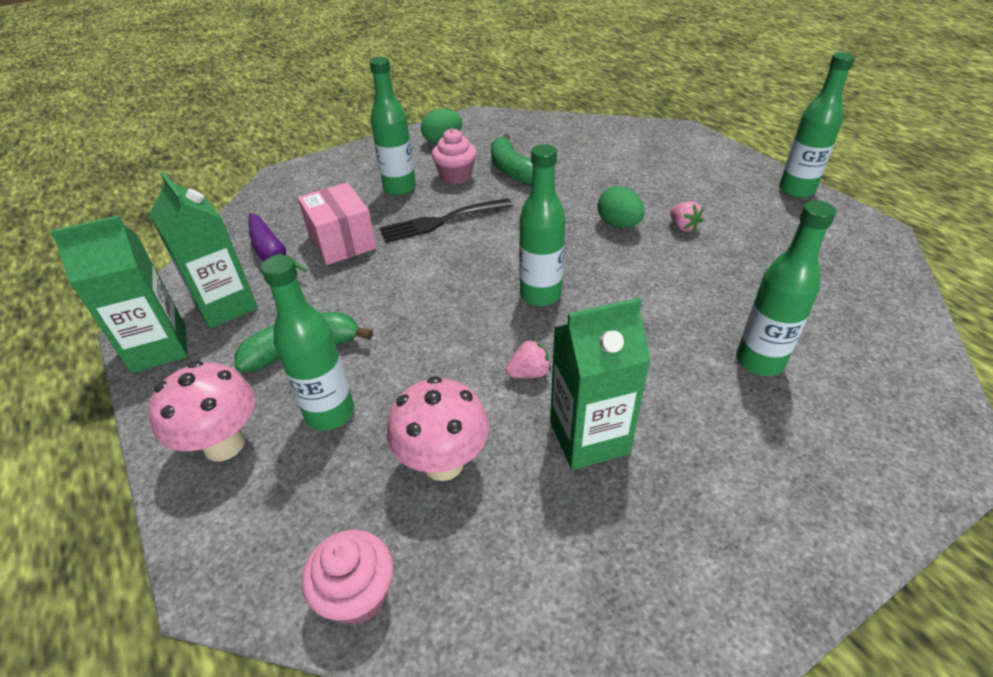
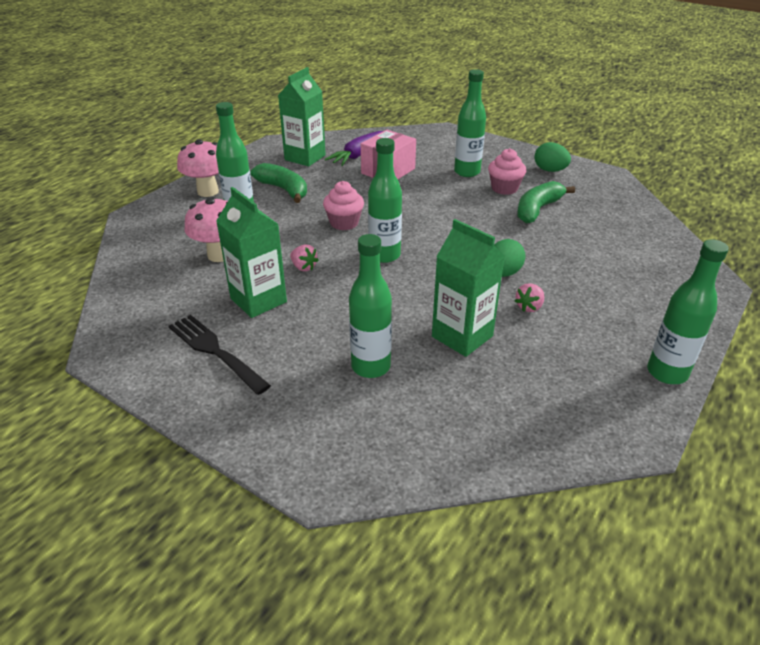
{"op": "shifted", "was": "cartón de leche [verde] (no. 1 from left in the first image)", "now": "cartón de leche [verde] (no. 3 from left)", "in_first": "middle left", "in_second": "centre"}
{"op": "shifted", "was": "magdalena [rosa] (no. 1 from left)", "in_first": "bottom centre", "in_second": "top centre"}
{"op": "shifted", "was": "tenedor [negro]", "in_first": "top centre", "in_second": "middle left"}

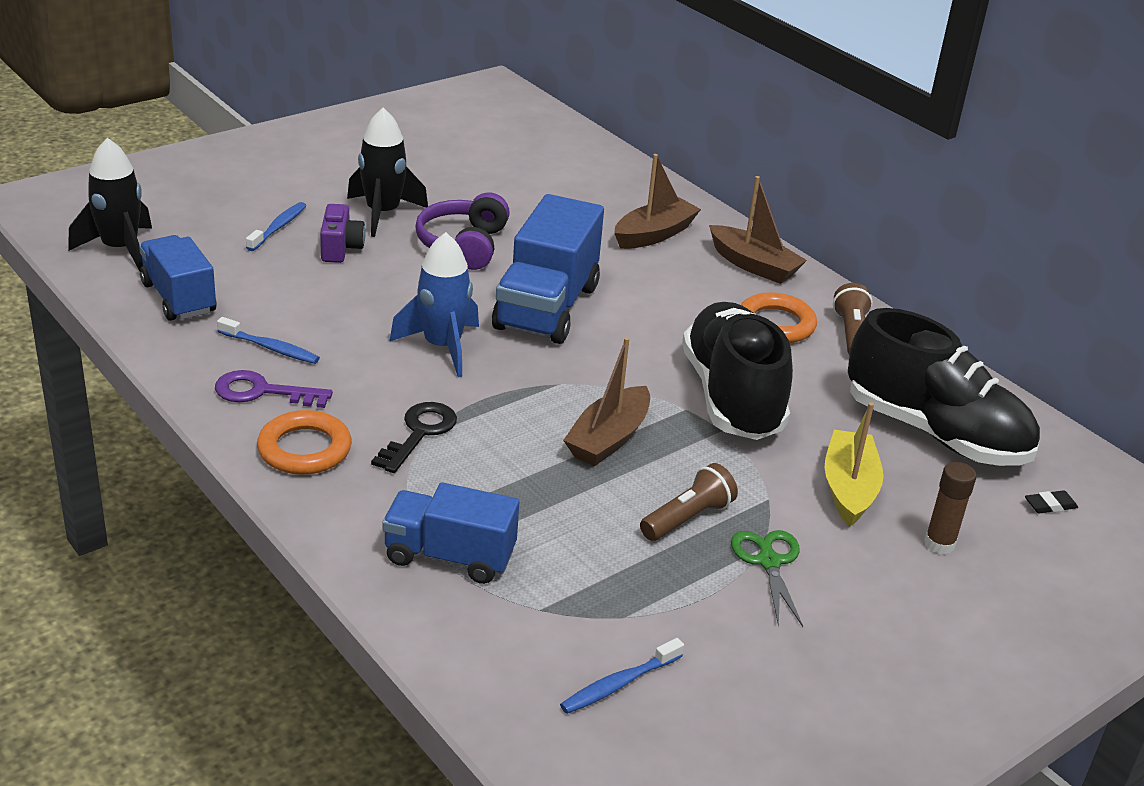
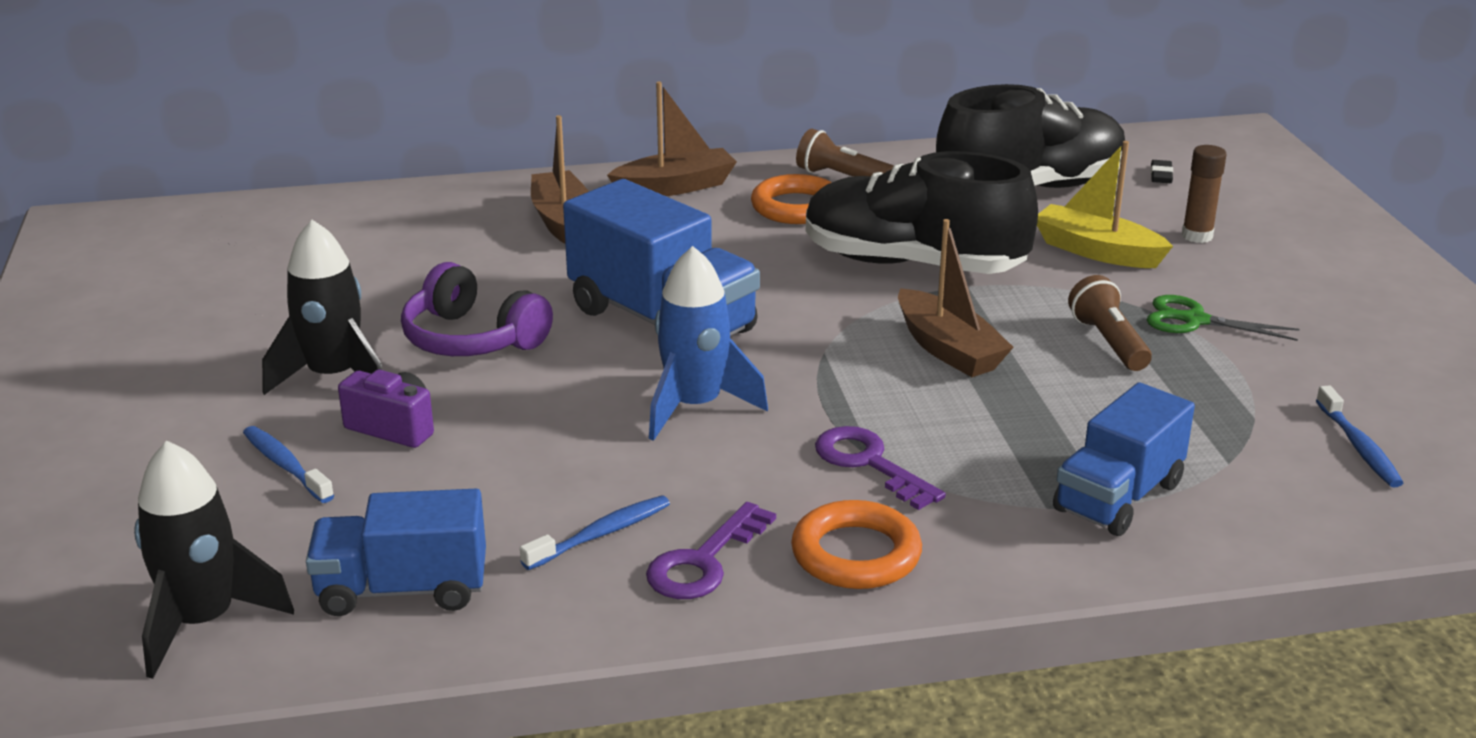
{"op": "repainted", "was": "llave [negro]", "now": "llave [morado] (no. 2 from left)", "in_first": "centre", "in_second": "centre"}

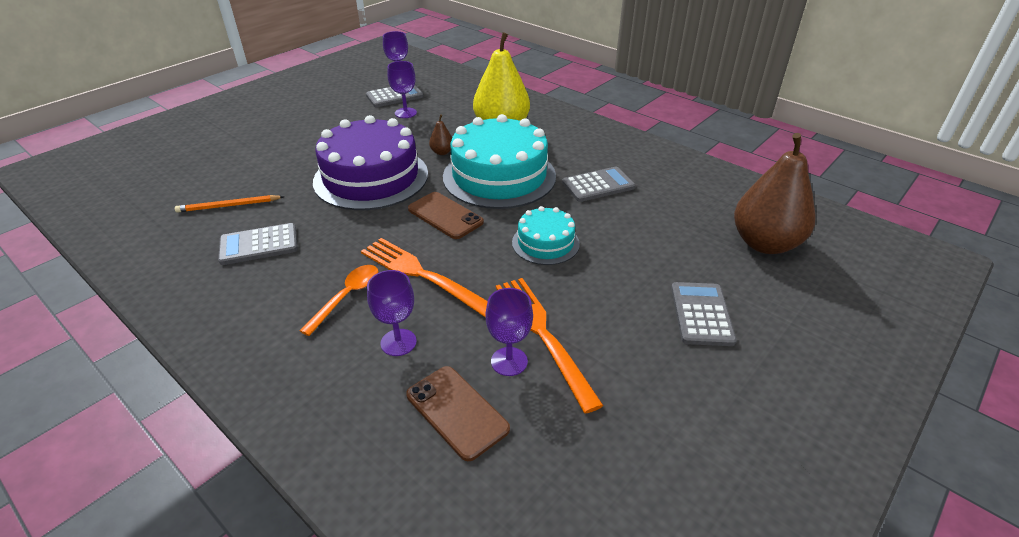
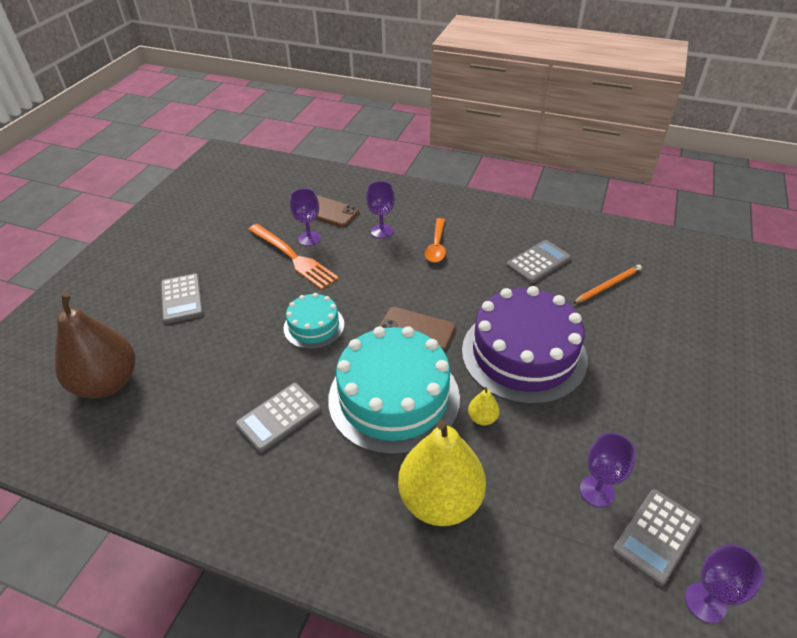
{"op": "gone", "was": "tenedor [naranja] (no. 1 from left)", "in_first": "centre"}
{"op": "repainted", "was": "pera [marrón] (no. 1 from left)", "now": "pera [amarillo] (no. 2 from left)", "in_first": "top centre", "in_second": "centre"}

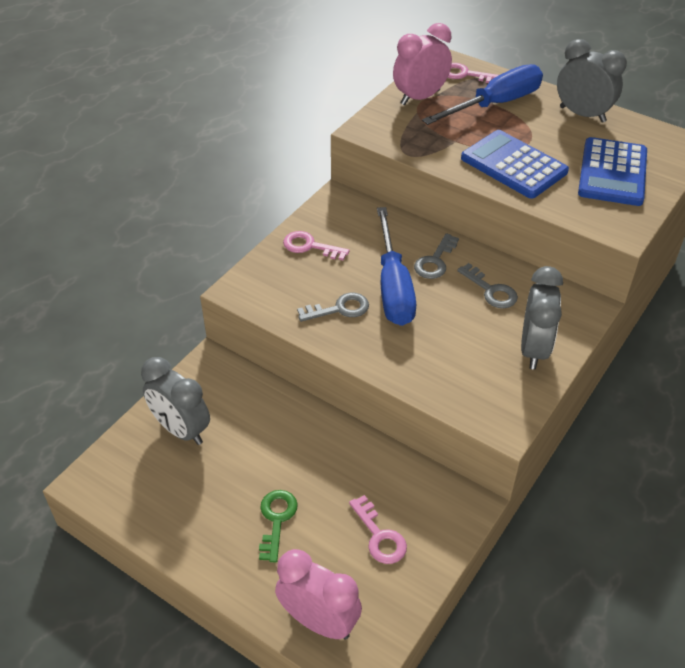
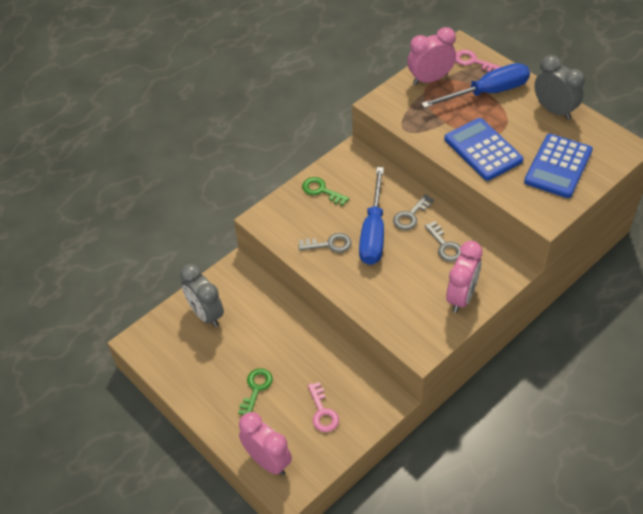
{"op": "repainted", "was": "llave [rosa] (no. 1 from left)", "now": "llave [verde] (no. 2 from left)", "in_first": "centre", "in_second": "centre"}
{"op": "repainted", "was": "despertador [gris] (no. 2 from left)", "now": "despertador [rosa] (no. 3 from left)", "in_first": "middle right", "in_second": "middle right"}

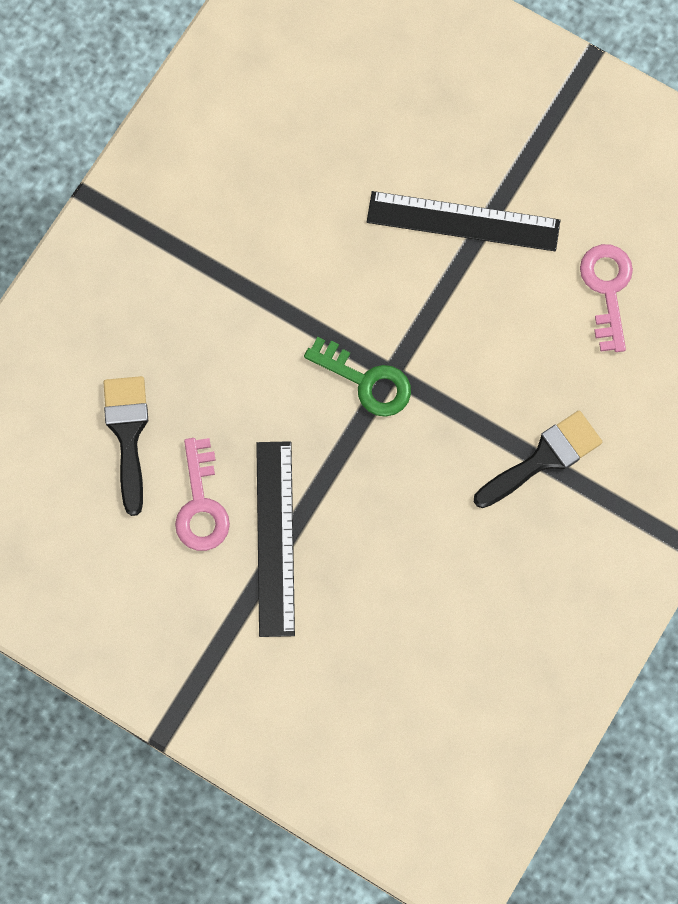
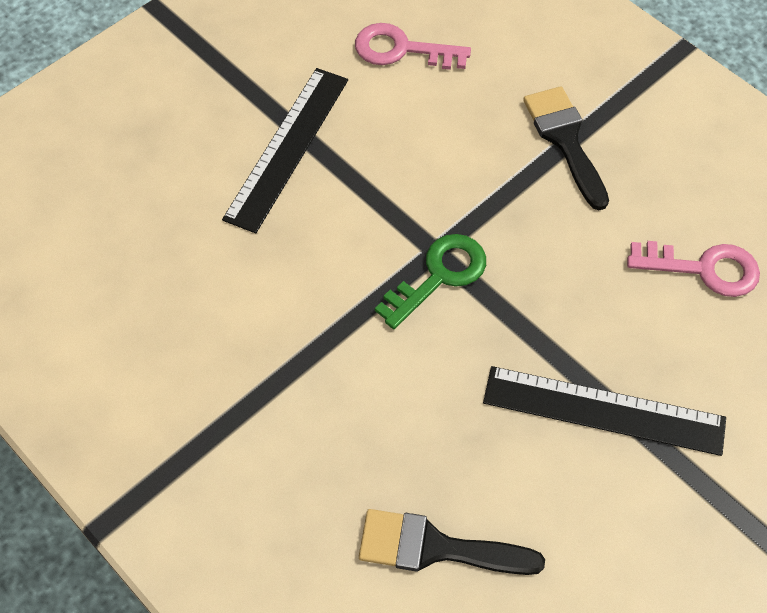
{"op": "shifted", "was": "llave [rosa] (no. 1 from left in the first image)", "now": "llave [rosa] (no. 2 from left)", "in_first": "middle left", "in_second": "middle right"}

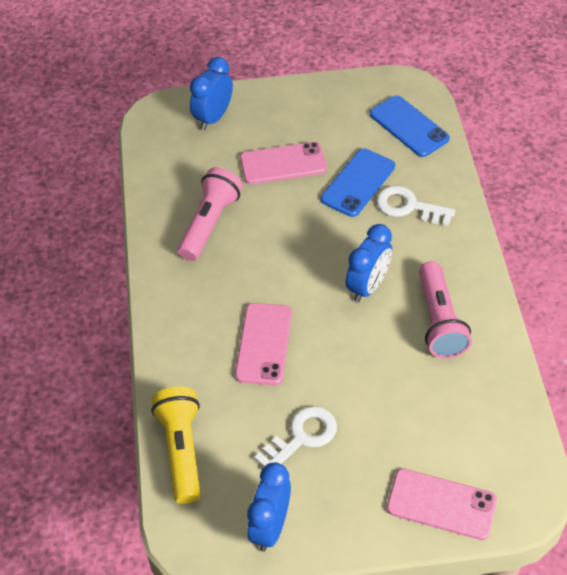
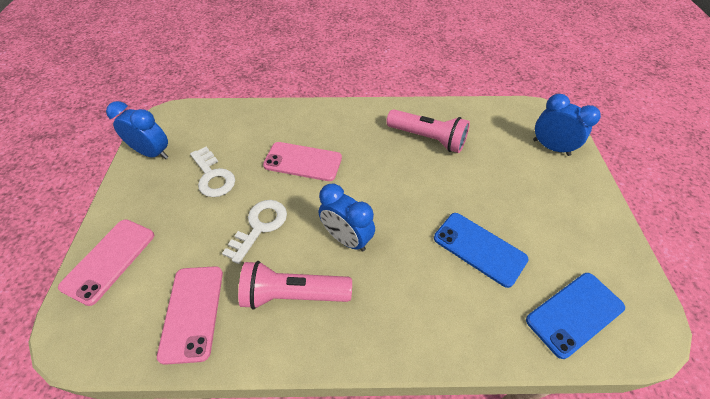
{"op": "gone", "was": "lámpara de mano [amarillo]", "in_first": "bottom left"}
{"op": "shifted", "was": "móvil [rosa] (no. 2 from left)", "in_first": "top centre", "in_second": "bottom left"}
{"op": "shifted", "was": "llave [blanco] (no. 2 from left)", "in_first": "middle right", "in_second": "centre"}

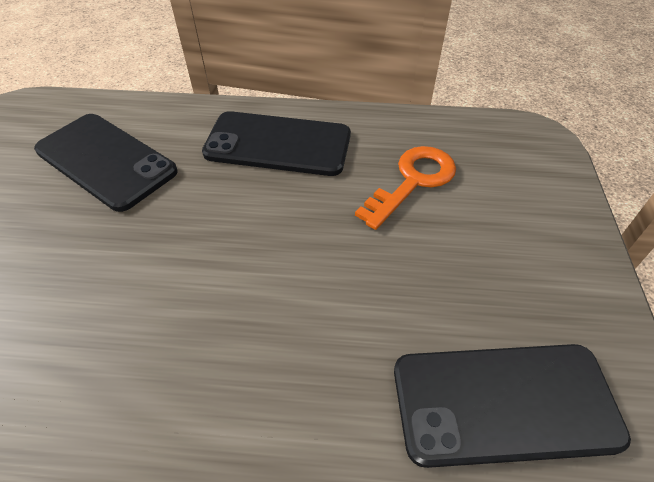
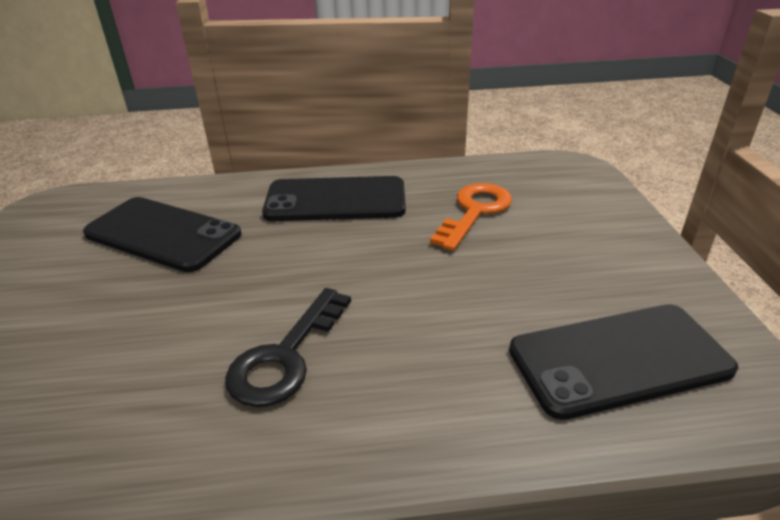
{"op": "new", "now": "llave [negro]", "in_second": "bottom centre"}

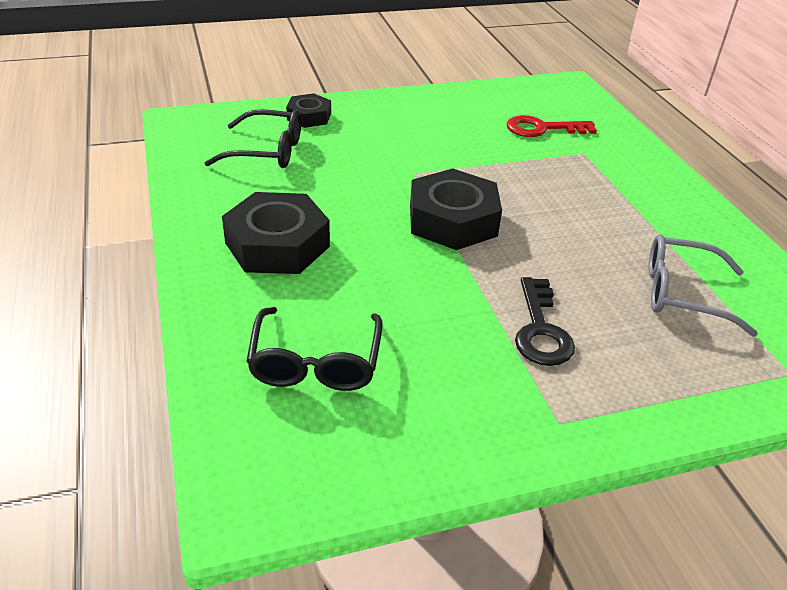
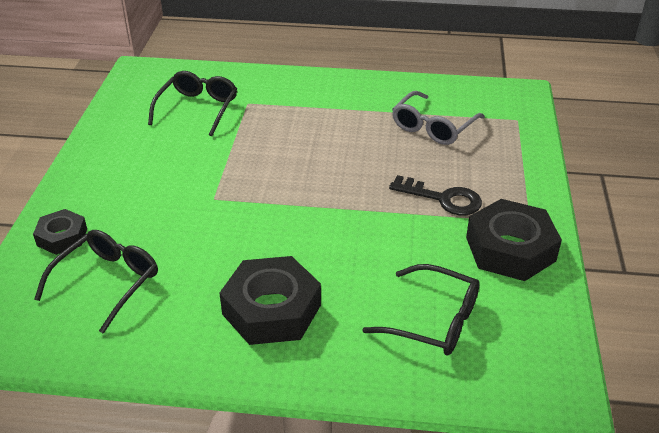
{"op": "shifted", "was": "tuerca [negro] (no. 3 from left)", "in_first": "centre", "in_second": "middle right"}
{"op": "swapped", "was": "llave [rojo]", "now": "gafas [negro] (no. 2 from left)", "in_first": "top right", "in_second": "top left"}

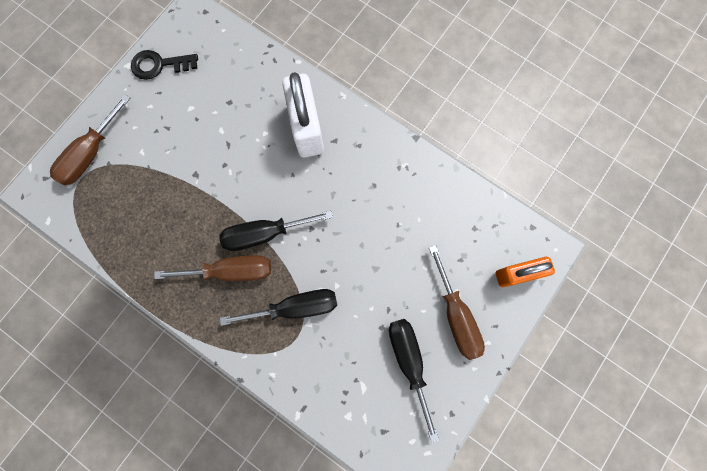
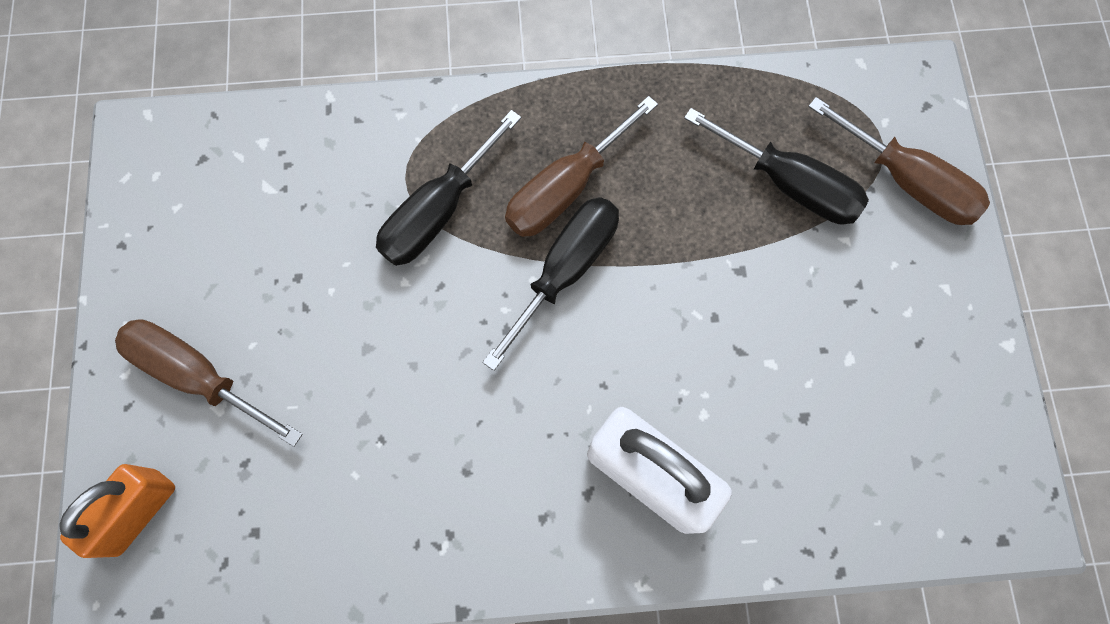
{"op": "rotated", "was": "destornillador [marrón] (no. 1 from left in the first image)", "in_first": "top left", "in_second": "top right", "clockwise": 135}
{"op": "gone", "was": "llave [negro]", "in_first": "top left"}
{"op": "shifted", "was": "destornillador [negro] (no. 3 from left)", "in_first": "bottom centre", "in_second": "top right"}

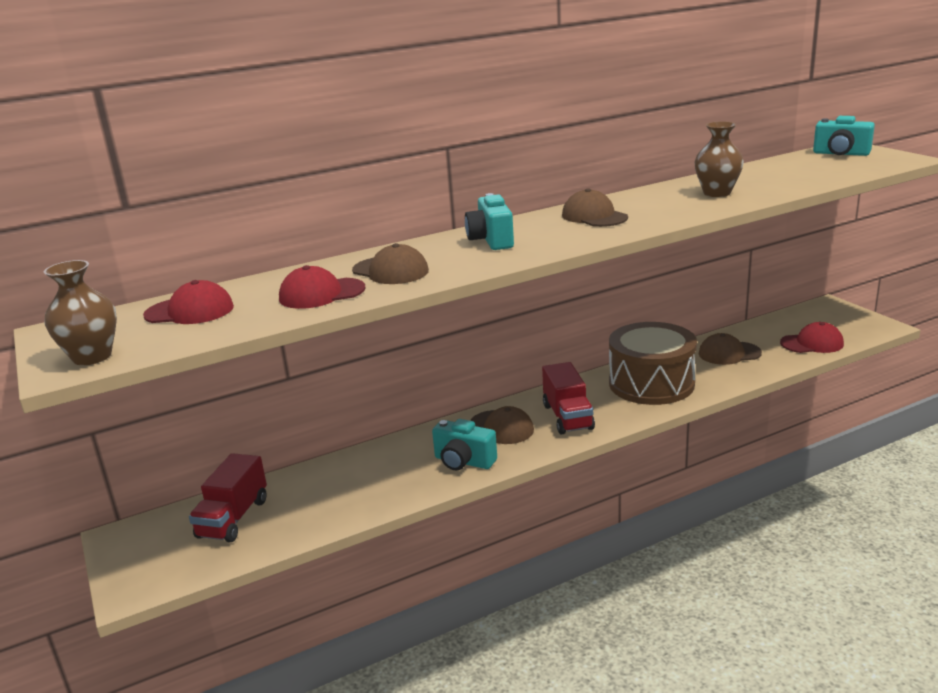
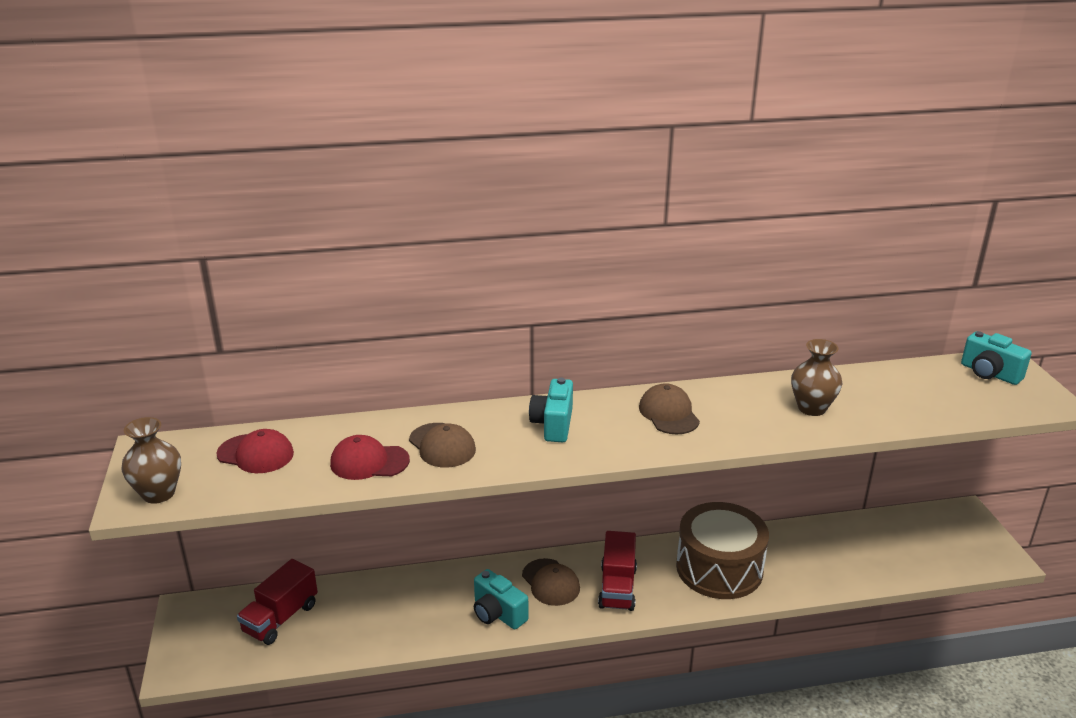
{"op": "gone", "was": "gorra [marrón] (no. 4 from left)", "in_first": "middle right"}
{"op": "gone", "was": "gorra [rojo] (no. 3 from left)", "in_first": "middle right"}

